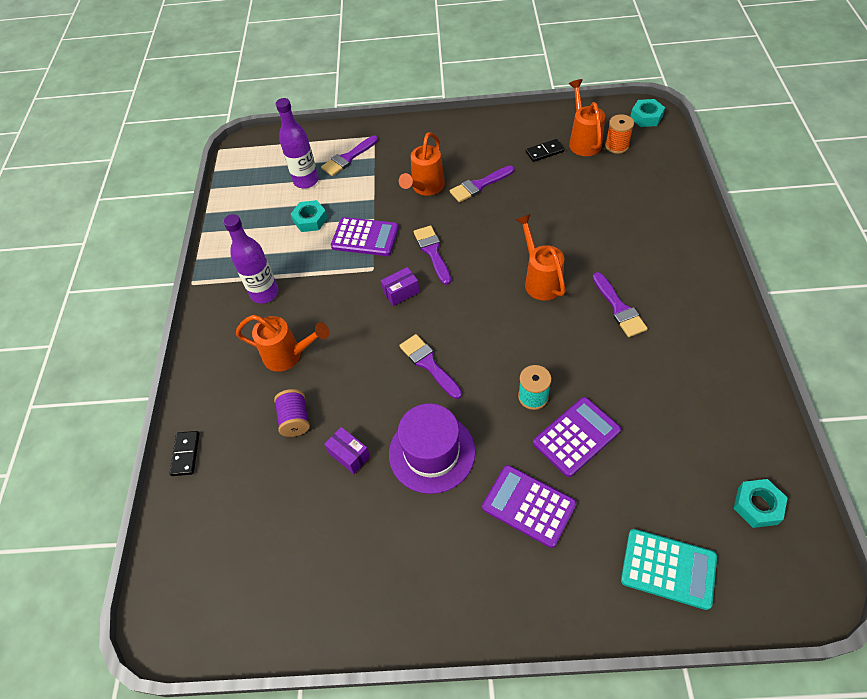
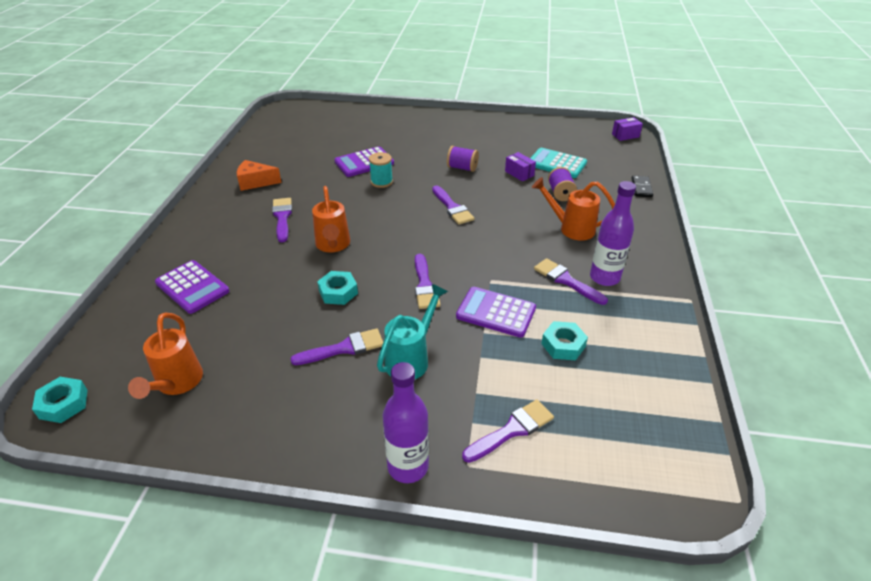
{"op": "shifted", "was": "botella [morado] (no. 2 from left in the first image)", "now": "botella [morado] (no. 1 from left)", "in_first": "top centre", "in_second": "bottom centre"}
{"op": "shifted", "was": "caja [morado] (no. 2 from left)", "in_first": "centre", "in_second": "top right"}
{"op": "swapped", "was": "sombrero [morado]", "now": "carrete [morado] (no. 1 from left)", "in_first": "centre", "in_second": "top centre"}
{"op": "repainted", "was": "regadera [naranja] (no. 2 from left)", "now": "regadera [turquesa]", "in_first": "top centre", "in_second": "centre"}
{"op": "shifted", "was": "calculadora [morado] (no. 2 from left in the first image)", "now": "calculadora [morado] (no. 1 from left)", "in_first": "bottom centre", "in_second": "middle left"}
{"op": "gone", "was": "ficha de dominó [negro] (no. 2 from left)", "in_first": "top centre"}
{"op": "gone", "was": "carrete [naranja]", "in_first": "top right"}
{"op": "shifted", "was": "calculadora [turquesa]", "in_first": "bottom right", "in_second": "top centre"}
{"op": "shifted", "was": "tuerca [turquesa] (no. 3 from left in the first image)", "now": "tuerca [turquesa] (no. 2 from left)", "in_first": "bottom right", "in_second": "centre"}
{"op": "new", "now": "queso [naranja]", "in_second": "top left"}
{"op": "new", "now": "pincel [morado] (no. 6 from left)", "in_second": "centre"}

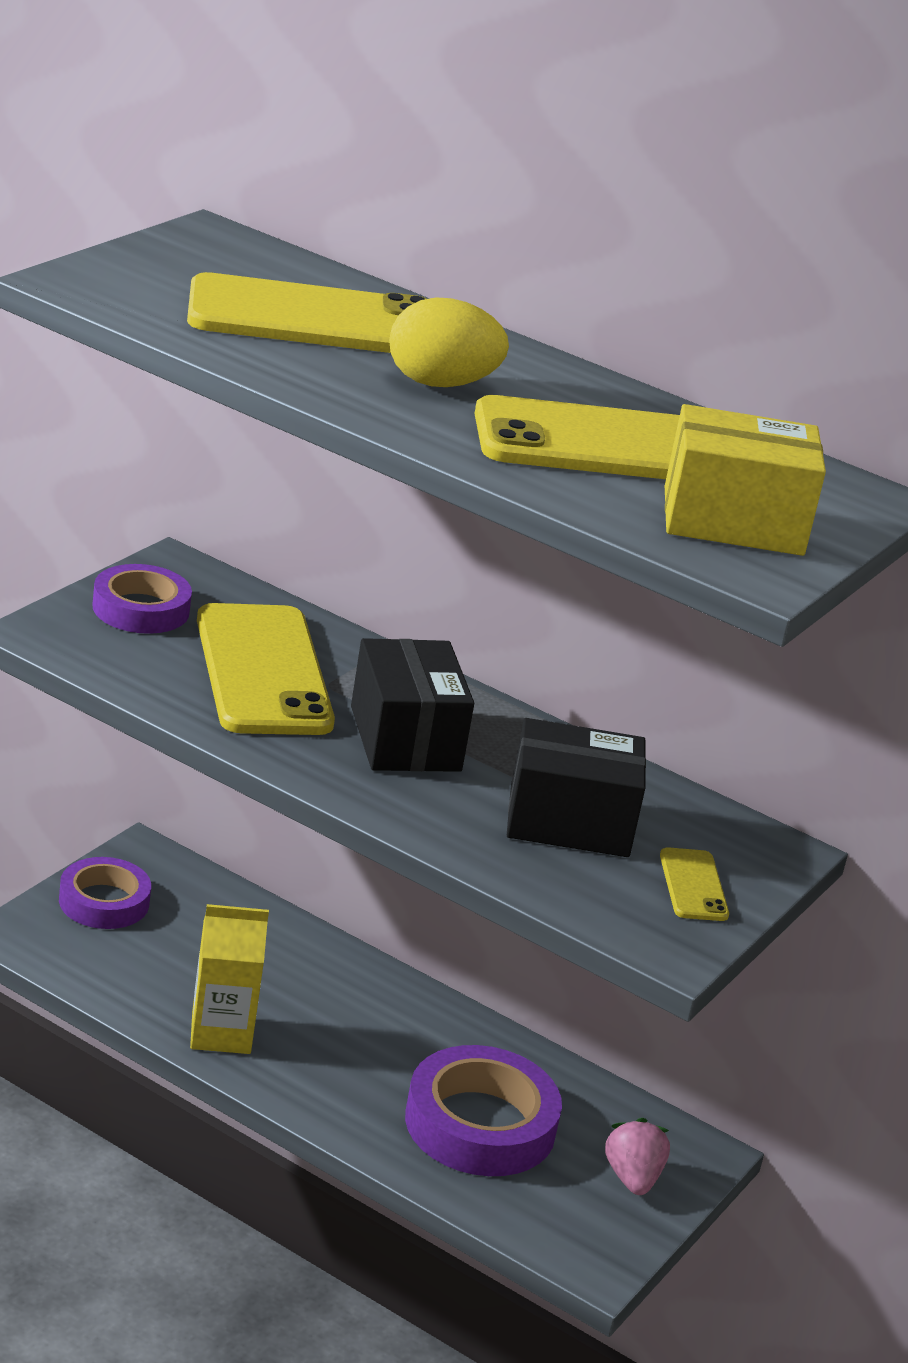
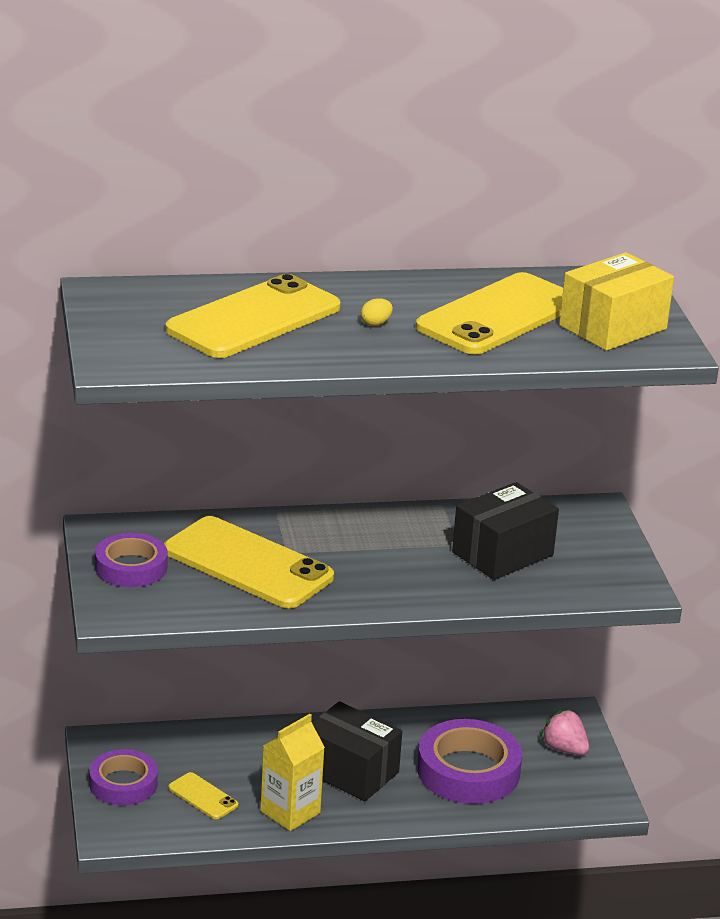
{"op": "shifted", "was": "caja [negro] (no. 1 from left)", "in_first": "centre", "in_second": "bottom centre"}
{"op": "scaled", "was": "huevo [amarillo]", "in_first": "top centre", "in_second": "centre", "ratio": 0.44}
{"op": "shifted", "was": "móvil [amarillo] (no. 4 from left in the first image)", "now": "móvil [amarillo] (no. 1 from left)", "in_first": "middle right", "in_second": "bottom left"}

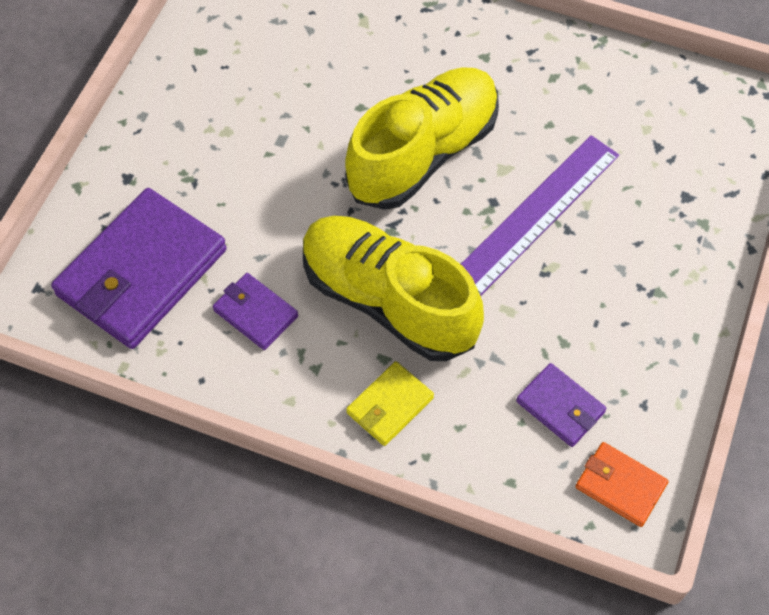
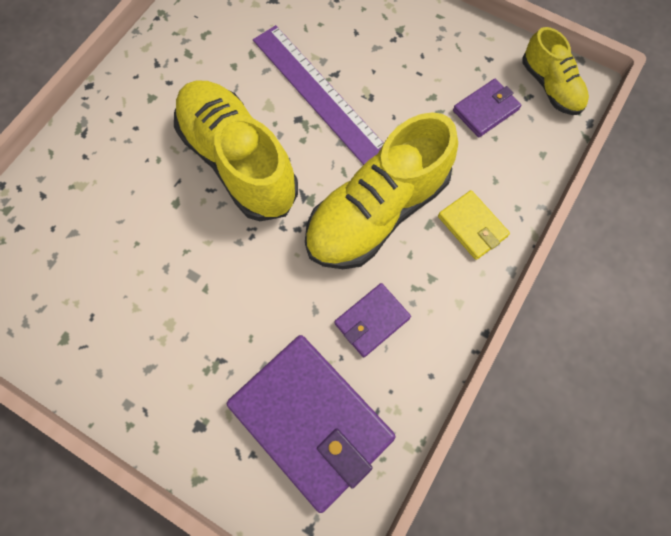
{"op": "swapped", "was": "cartera [naranja]", "now": "zapato [amarillo] (no. 3 from left)", "in_first": "bottom right", "in_second": "top right"}

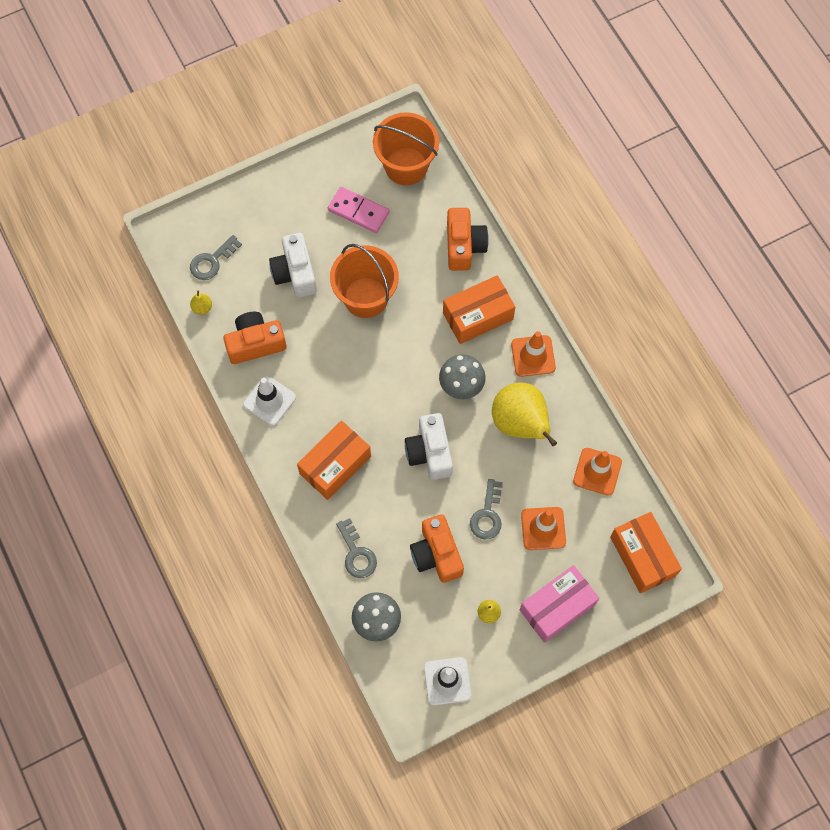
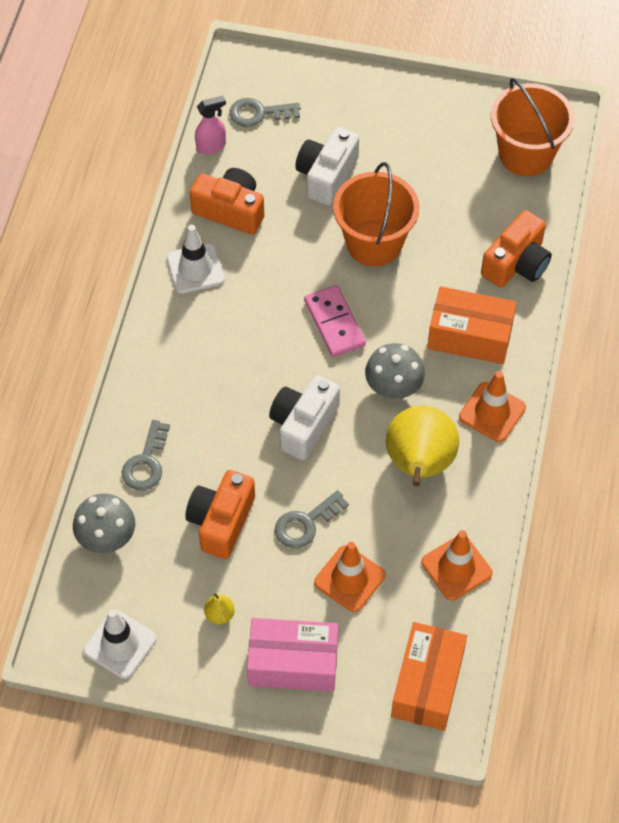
{"op": "swapped", "was": "pera [amarillo] (no. 1 from left)", "now": "pulverizador [rosa]", "in_first": "middle left", "in_second": "top centre"}
{"op": "gone", "was": "caja [naranja] (no. 1 from left)", "in_first": "centre"}
{"op": "shifted", "was": "ficha de dominó [rosa]", "in_first": "top centre", "in_second": "centre"}

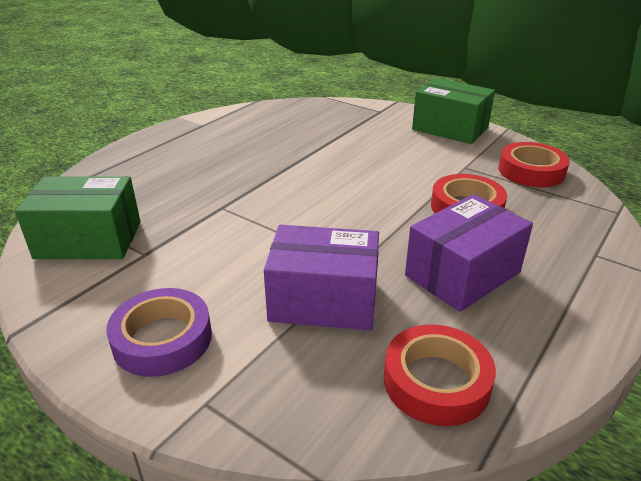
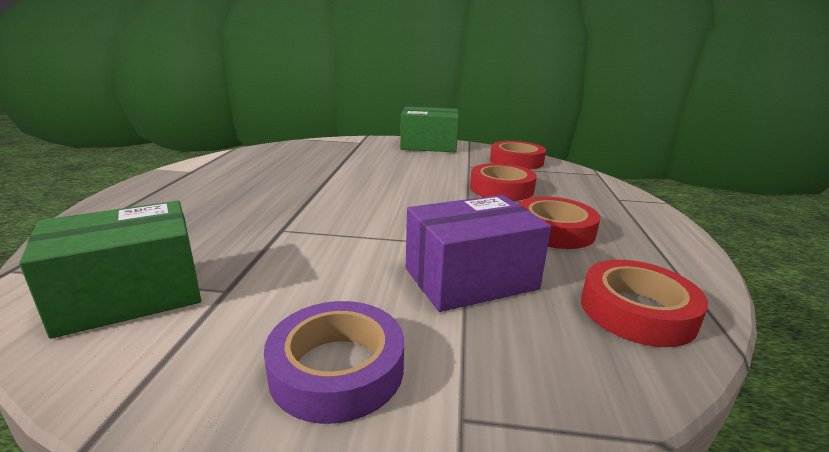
{"op": "swapped", "was": "caja [morado] (no. 2 from left)", "now": "cinta adhesiva [rojo] (no. 3 from left)", "in_first": "middle right", "in_second": "middle right"}

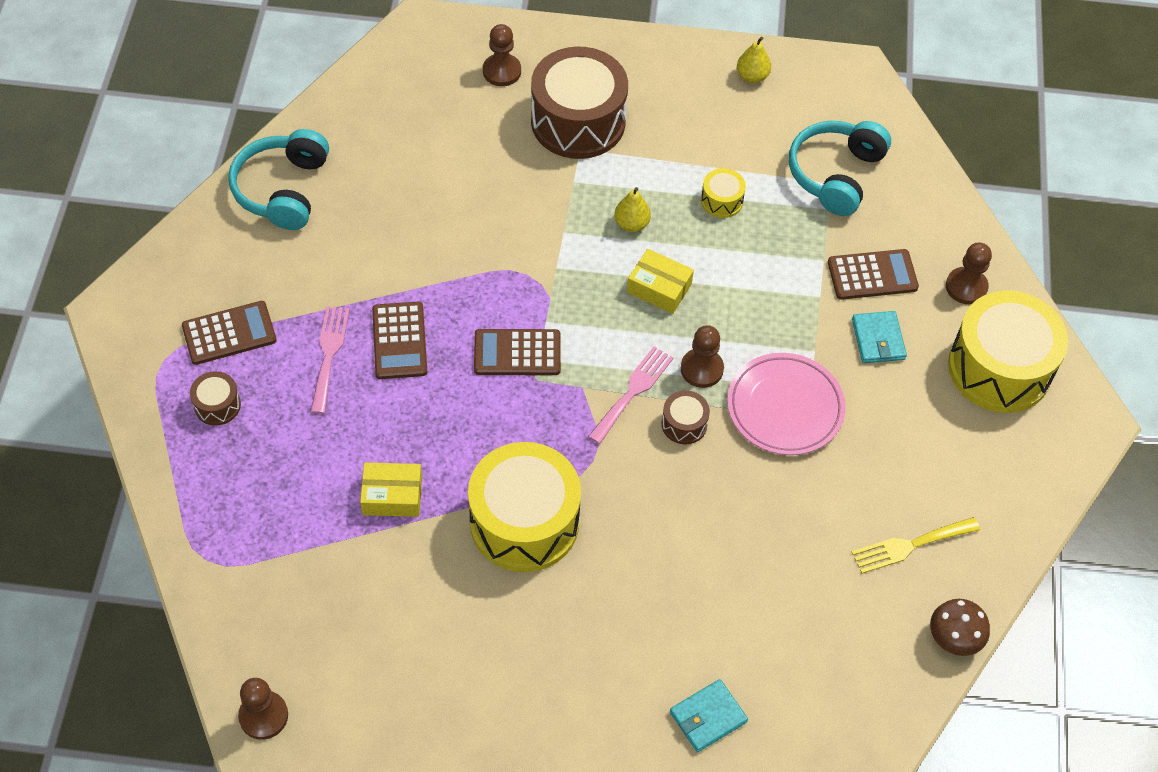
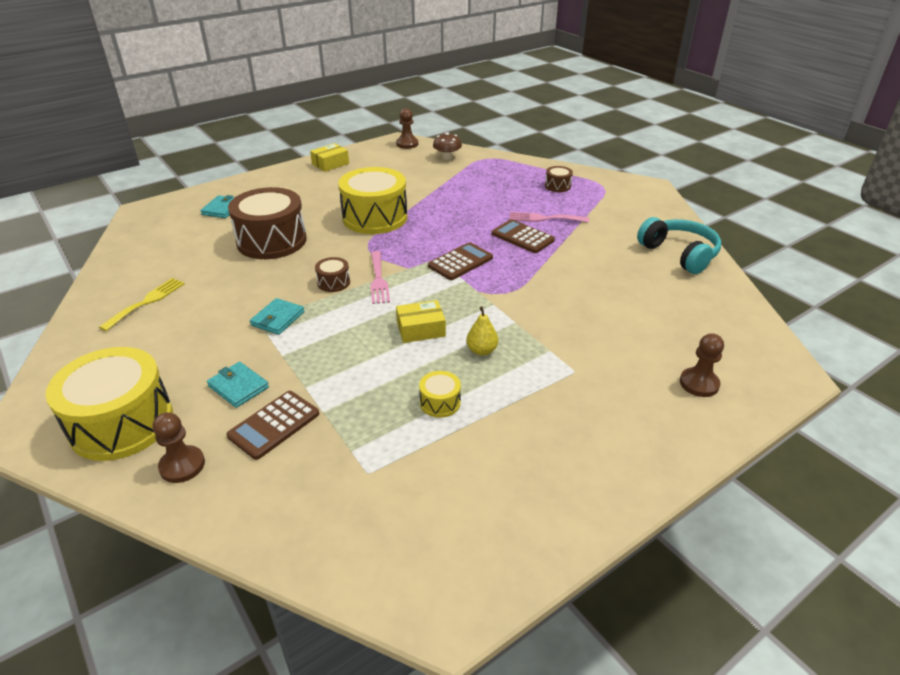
{"op": "gone", "was": "calculadora [marrón] (no. 1 from left)", "in_first": "middle left"}
{"op": "rotated", "was": "tenedor [rosa] (no. 1 from left in the first image)", "in_first": "middle left", "in_second": "top centre", "clockwise": 135}
{"op": "shifted", "was": "caja [amarillo] (no. 1 from left)", "in_first": "centre", "in_second": "top centre"}
{"op": "shifted", "was": "tambor [marrón] (no. 2 from left in the first image)", "now": "tambor [marrón] (no. 1 from left)", "in_first": "top centre", "in_second": "top left"}
{"op": "gone", "was": "peón [marrón] (no. 3 from left)", "in_first": "centre"}
{"op": "swapped", "was": "plato [rosa]", "now": "cartera [turquesa] (no. 3 from left)", "in_first": "middle right", "in_second": "middle left"}
{"op": "gone", "was": "pera [amarillo] (no. 2 from left)", "in_first": "top centre"}
{"op": "gone", "was": "auriculares [turquesa] (no. 2 from left)", "in_first": "top right"}
{"op": "shifted", "was": "seta [marrón]", "in_first": "bottom right", "in_second": "top centre"}

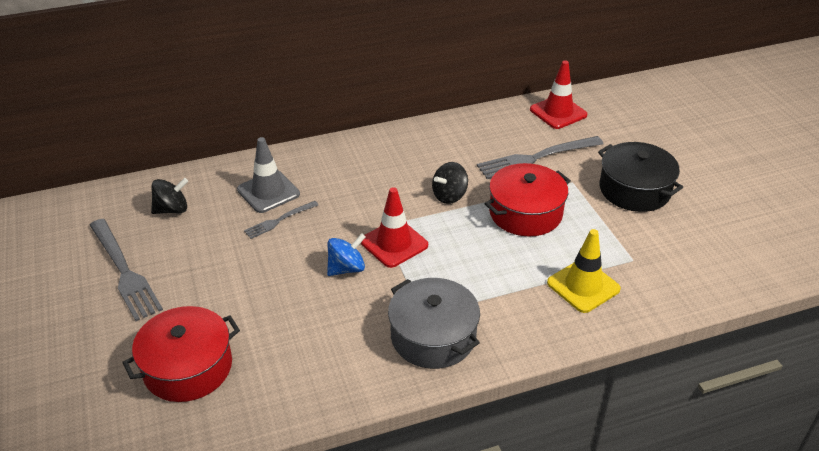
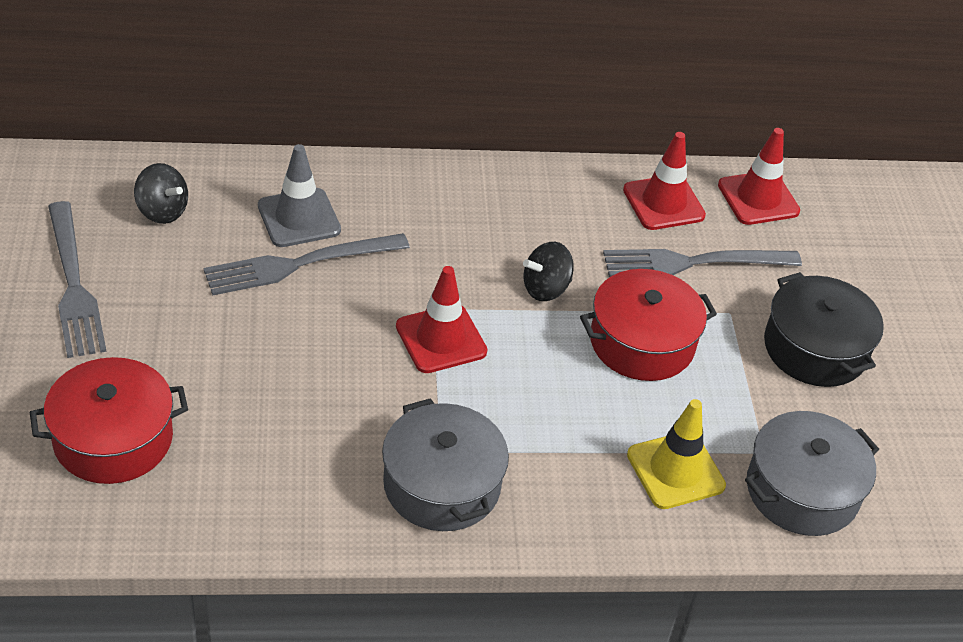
{"op": "rotated", "was": "peonza [negro] (no. 1 from left)", "in_first": "middle left", "in_second": "top left", "clockwise": 45}
{"op": "scaled", "was": "tenedor [gris] (no. 2 from left)", "in_first": "centre", "in_second": "middle left", "ratio": 1.83}
{"op": "gone", "was": "peonza [azul]", "in_first": "centre"}
{"op": "new", "now": "cono de tráfico [rojo] (no. 2 from left)", "in_second": "top right"}
{"op": "new", "now": "olla [gris] (no. 2 from left)", "in_second": "bottom right"}

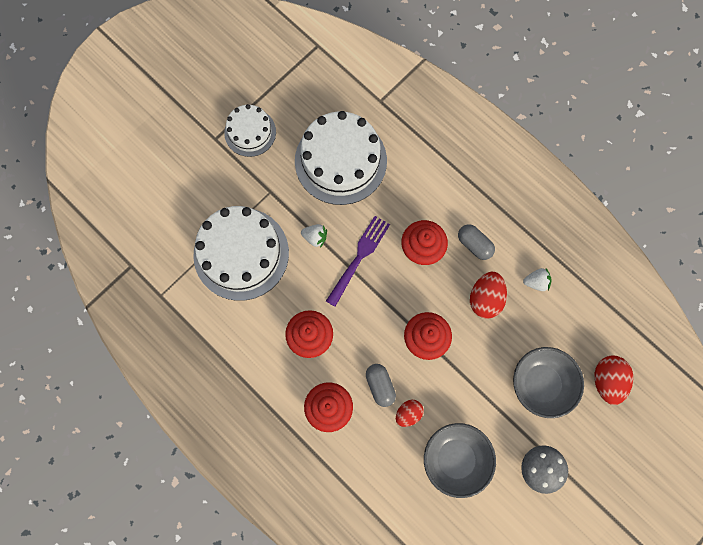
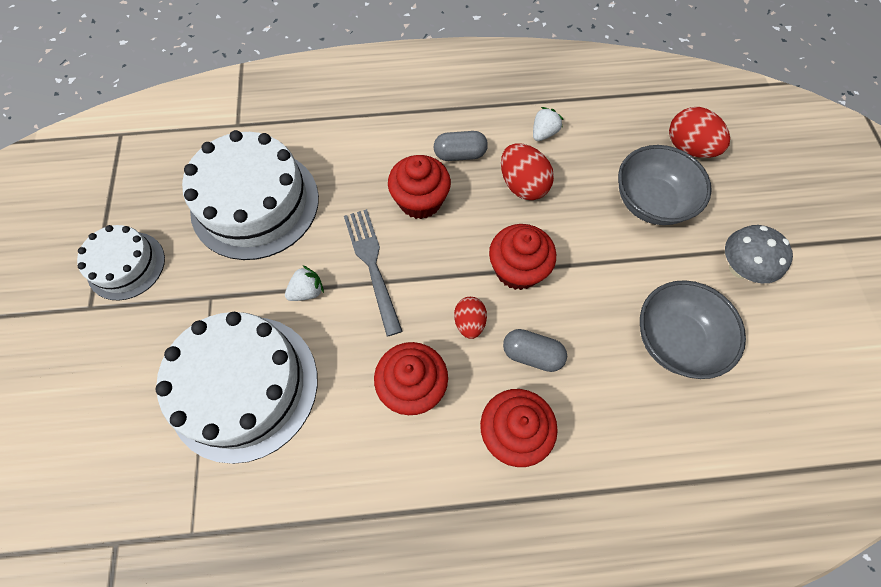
{"op": "repainted", "was": "tenedor [morado]", "now": "tenedor [gris]", "in_first": "centre", "in_second": "centre"}
{"op": "shifted", "was": "huevo [rojo] (no. 1 from left)", "in_first": "bottom centre", "in_second": "centre"}

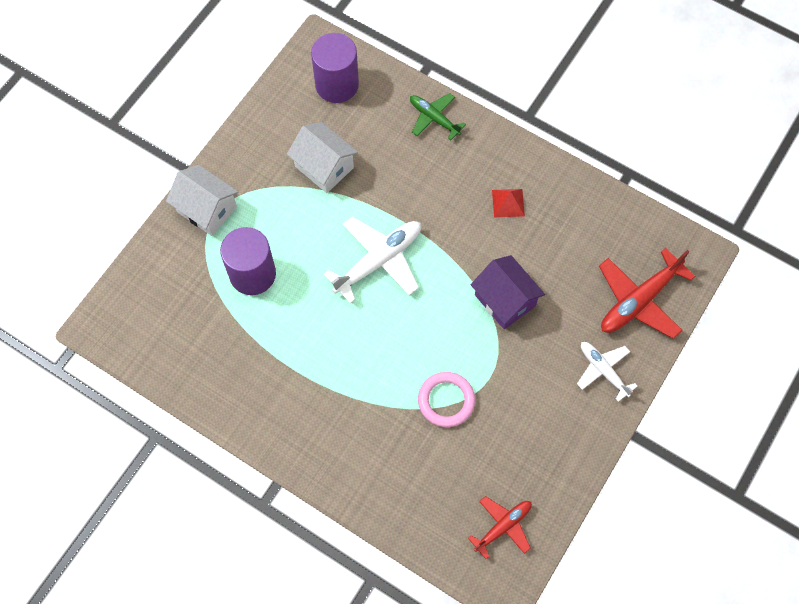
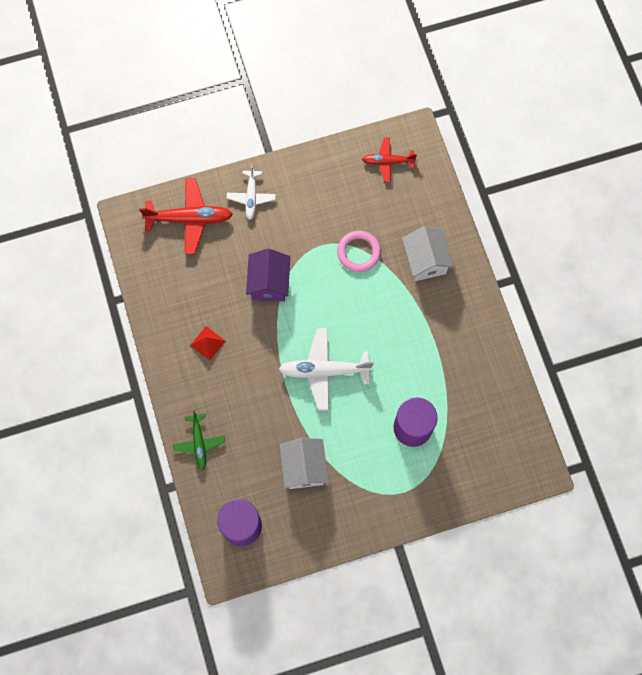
{"op": "shifted", "was": "casa [blanco] (no. 1 from left in the first image)", "now": "casa [blanco] (no. 2 from left)", "in_first": "top left", "in_second": "middle right"}

